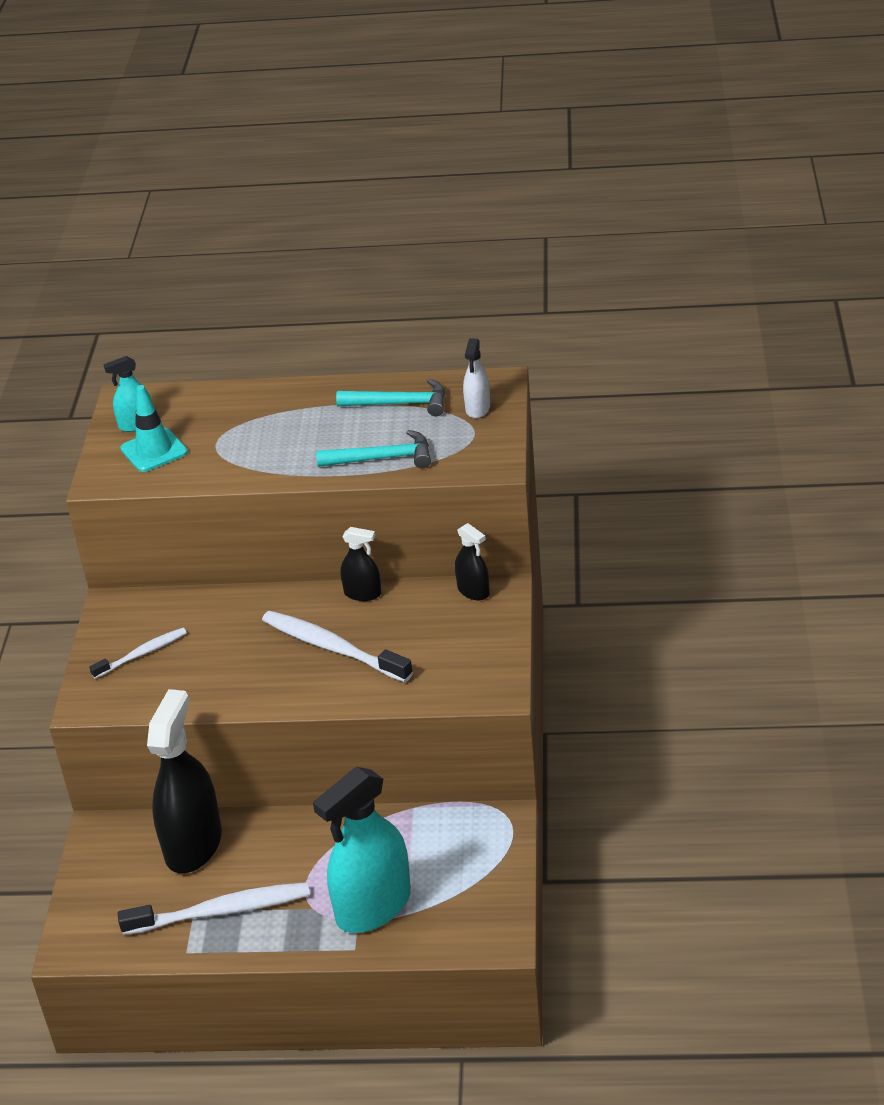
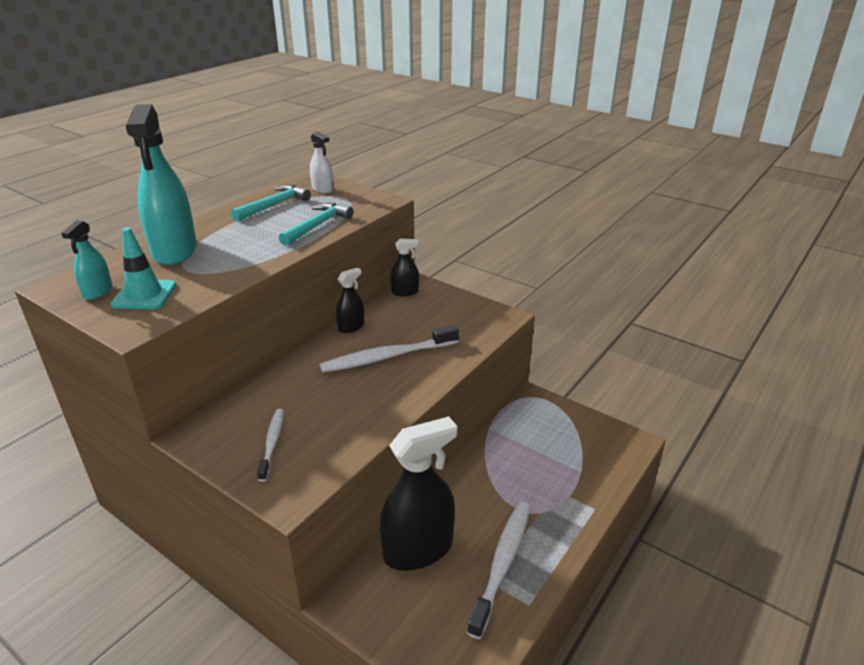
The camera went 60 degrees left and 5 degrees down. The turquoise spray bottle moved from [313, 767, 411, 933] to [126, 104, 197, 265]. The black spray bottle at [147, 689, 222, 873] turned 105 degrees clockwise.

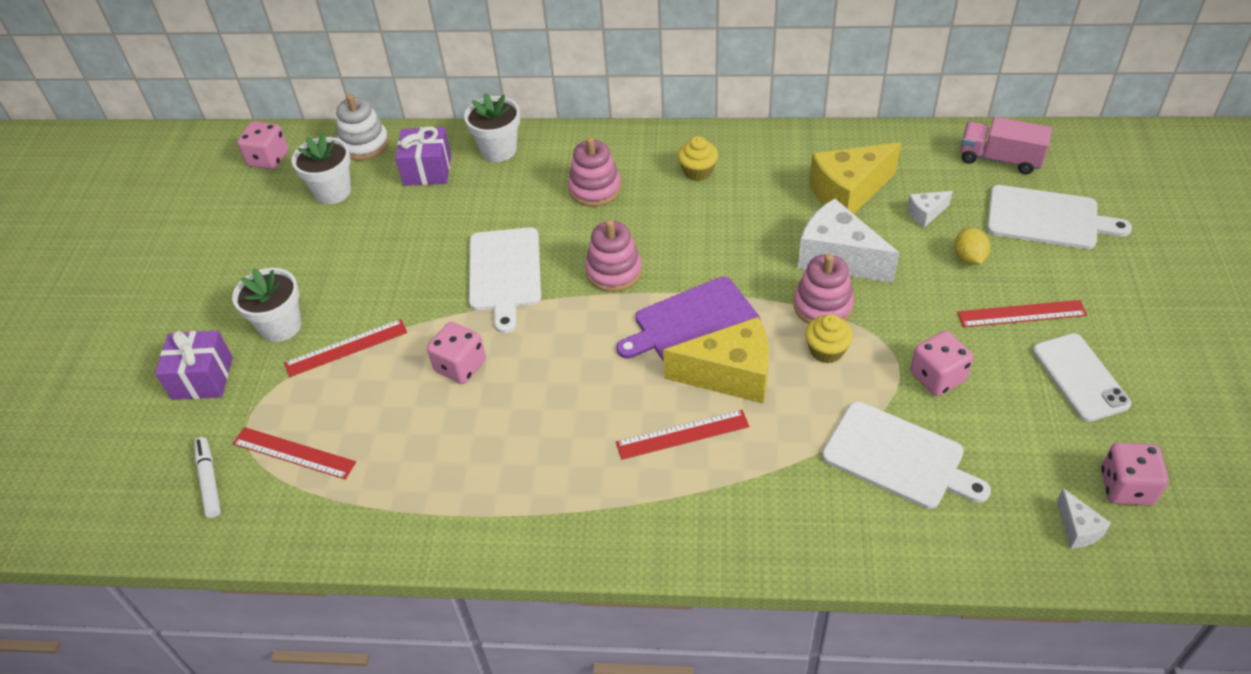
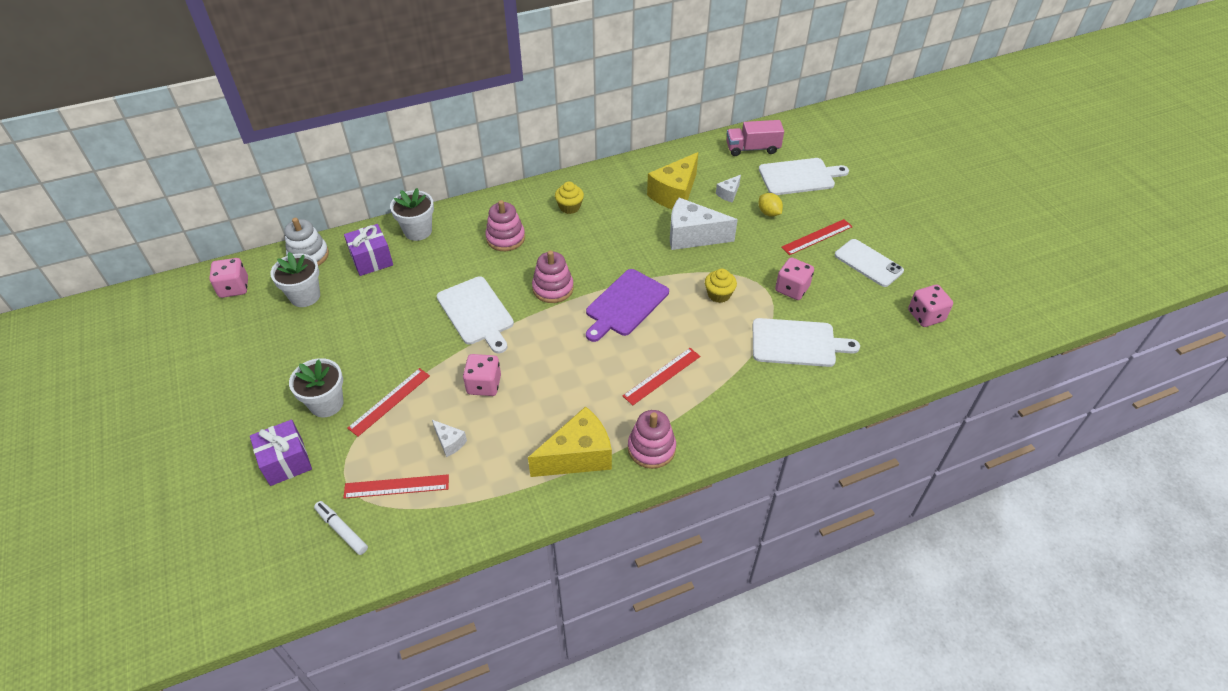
The camera went 30 degrees left and 0 degrees up. The white cheese moved from [1057, 488, 1111, 549] to [432, 420, 467, 457]. The yellow cheese moved from [663, 317, 769, 403] to [528, 406, 612, 477]. The pink stacking toy moved from [794, 254, 854, 324] to [628, 410, 676, 469].

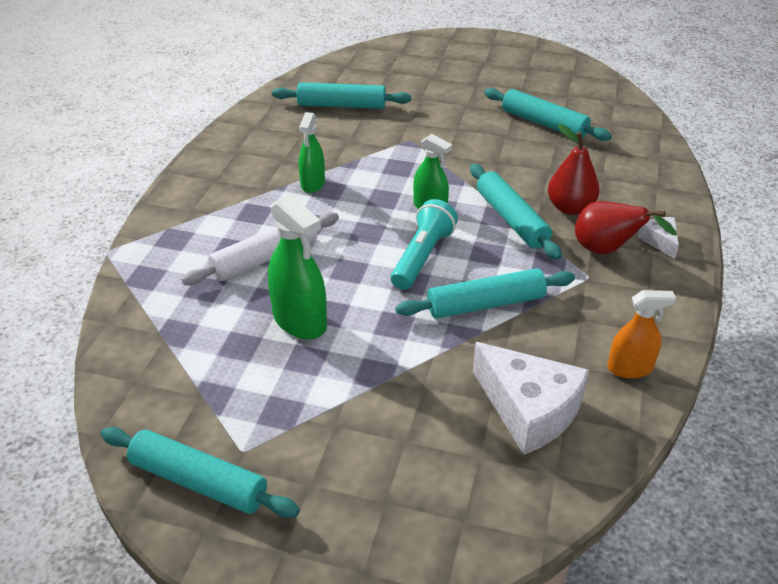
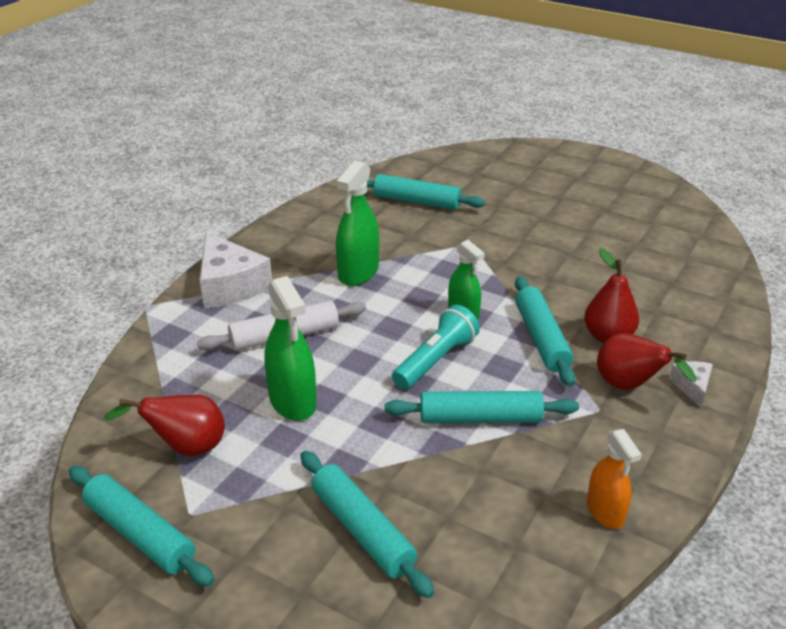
The camera went 15 degrees right and 5 degrees down. The red pear at [104, 395, 225, 456] appeared. The white cheese moved from [473, 342, 589, 455] to [200, 232, 272, 308]. The turquoise rolling pin moved from [484, 88, 612, 141] to [301, 451, 434, 598]. The green spray bottle at [299, 112, 325, 193] changed to 1.55 times the size. The orange spray bottle at [607, 290, 676, 378] turned 60 degrees clockwise.

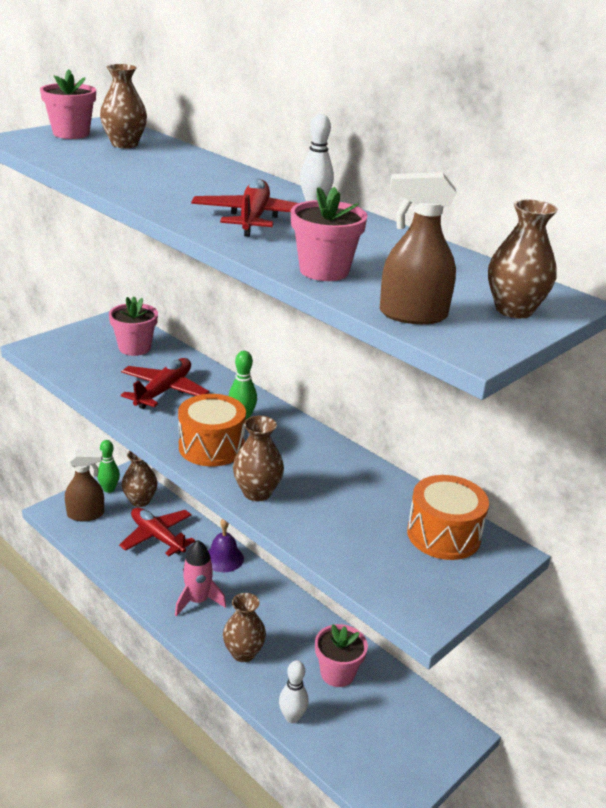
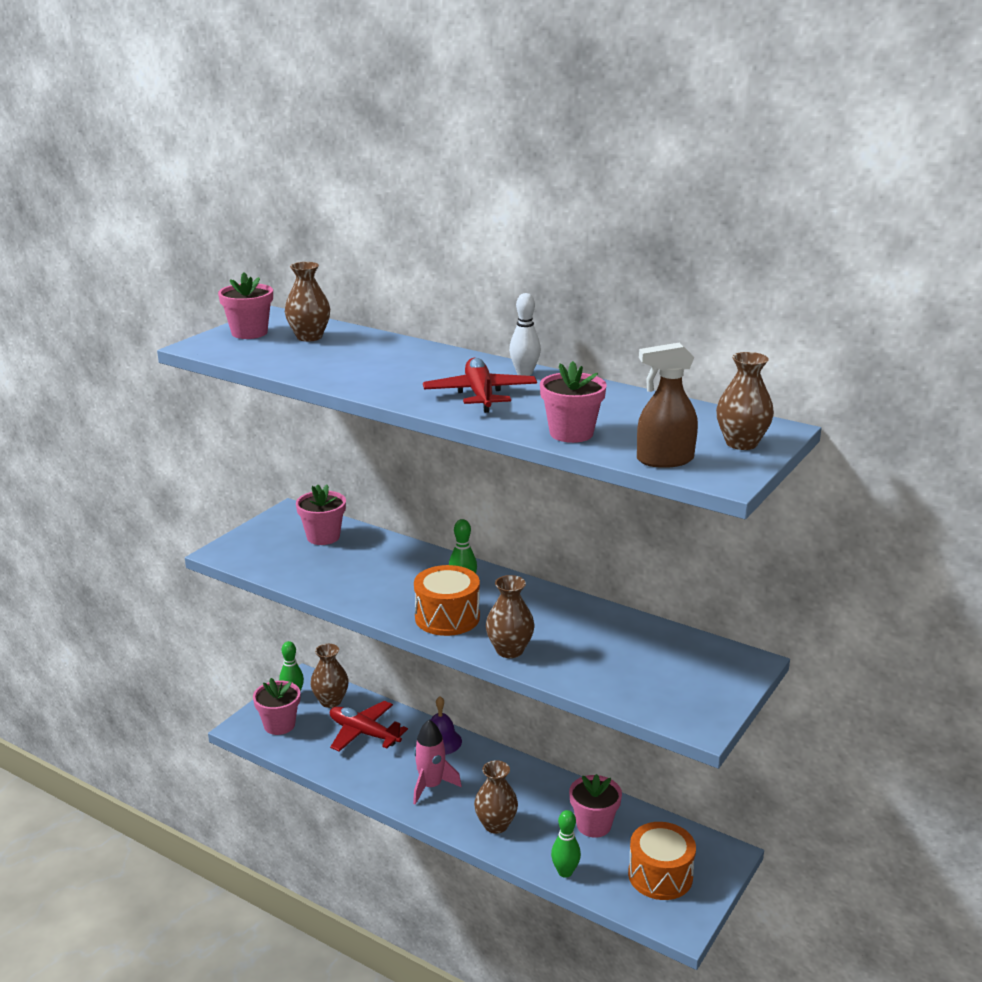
The camera went 10 degrees left and 5 degrees down. The brown spray bottle at [65, 450, 104, 521] was replaced by the pink flower pot at [253, 678, 300, 735]. The white bowling pin at [279, 660, 309, 723] became the green bowling pin at [551, 810, 581, 878]. The orange drum moved from [407, 475, 489, 560] to [628, 822, 696, 900]. The red plane at [121, 358, 209, 409] disappeared.

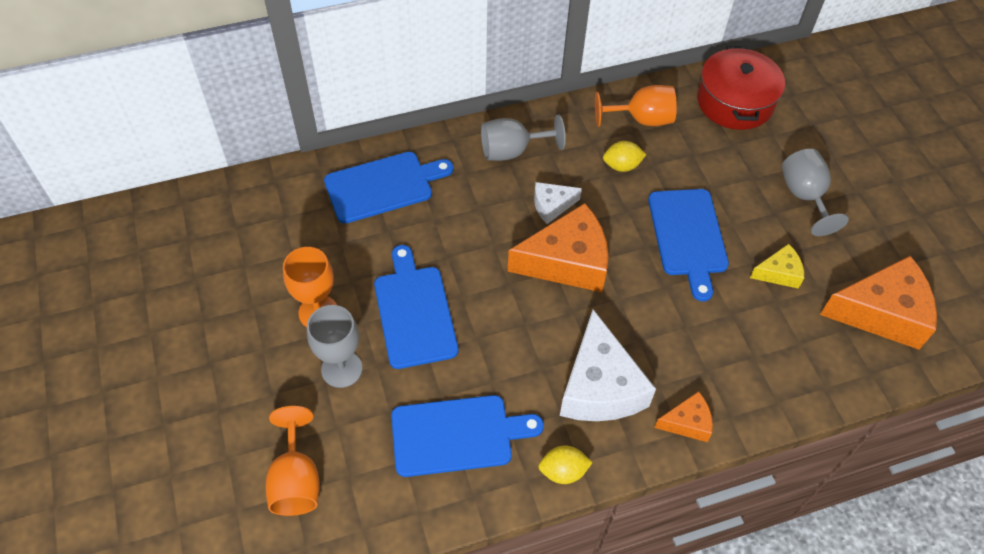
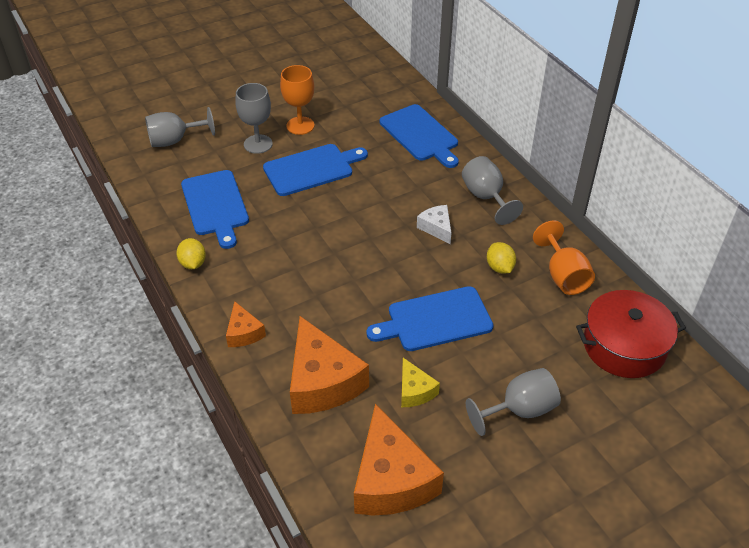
The camera went 80 degrees right and 10 degrees down. The orange goblet at [265, 406, 320, 516] became the grey goblet at [145, 107, 215, 147]. The orange cheese moved from [507, 203, 609, 292] to [290, 316, 369, 414]. The white cheese at [560, 309, 656, 421] disappeared.

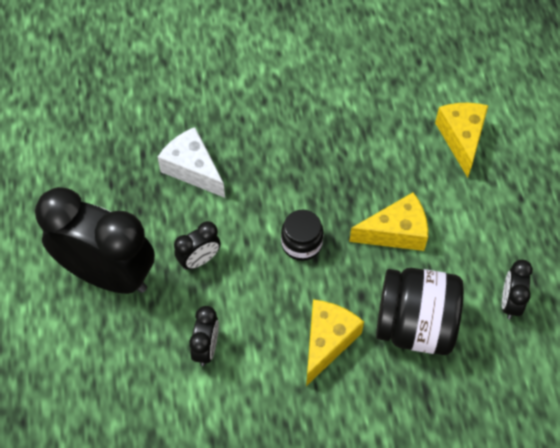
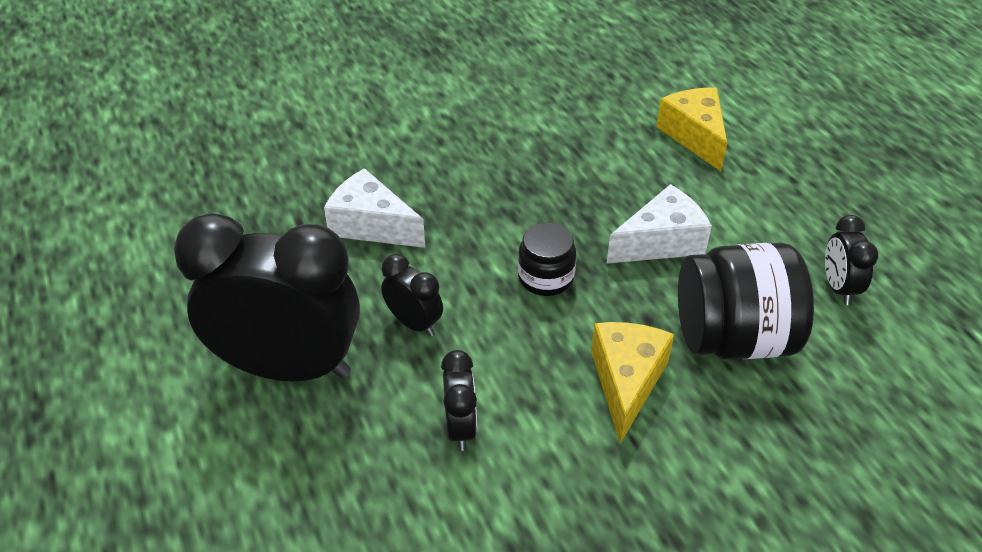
The camera went 15 degrees left and 15 degrees down. The black clock at [174, 221, 221, 270] turned 90 degrees counterclockwise. The yellow cheese at [349, 192, 428, 251] became the white cheese at [606, 184, 712, 264].

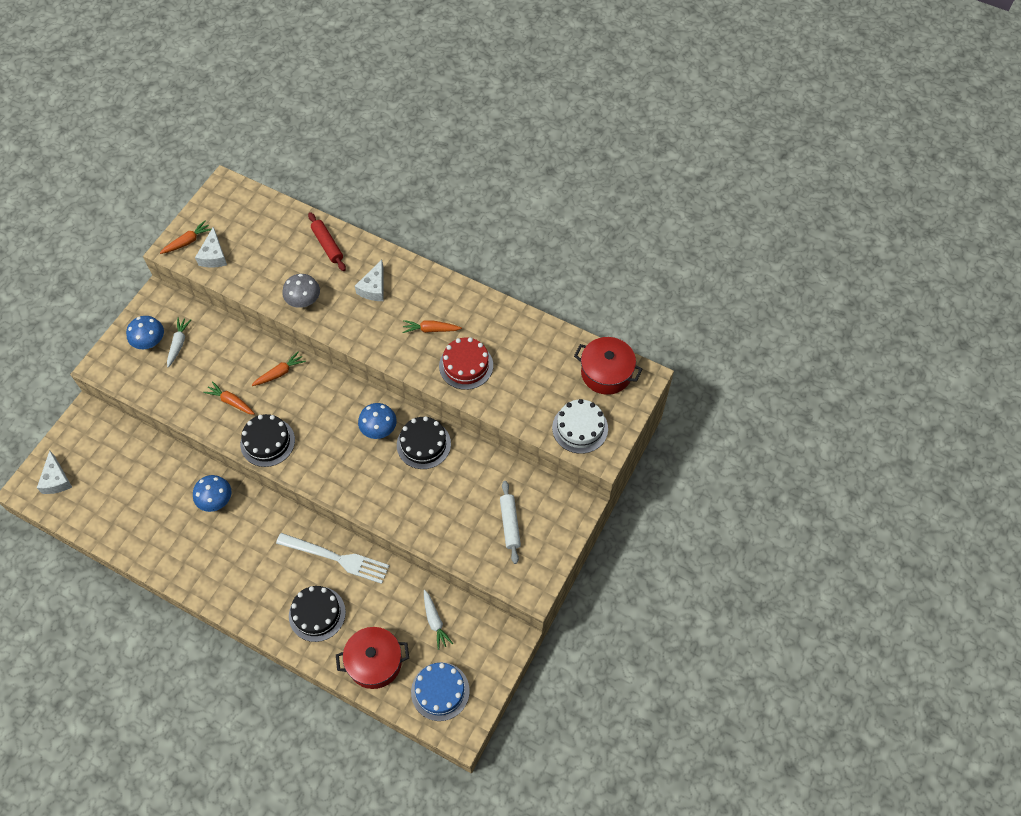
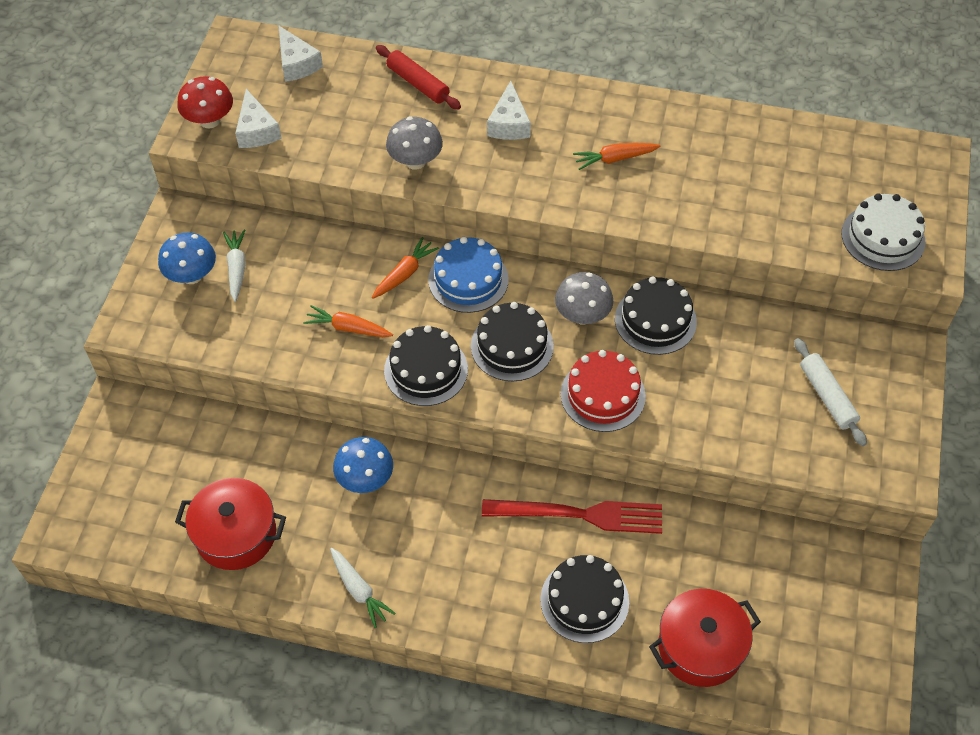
The camera went 15 degrees left and 5 degrees down. The red pot moved from [574, 337, 643, 395] to [175, 478, 286, 570]. The orange carrot at [160, 220, 212, 254] was replaced by the red mushroom at [177, 76, 233, 129]. The white cheese moved from [37, 451, 72, 494] to [278, 25, 323, 82]. The white carrot moved from [424, 590, 453, 650] to [330, 548, 395, 628]. The blue cake moved from [411, 662, 470, 721] to [428, 237, 509, 313]. The black cake at [471, 302, 554, 381] appeared. The white fork at [276, 533, 389, 584] became the red fork at [482, 499, 662, 534]. The blue mushroom at [358, 403, 397, 439] became the grey mushroom at [555, 272, 613, 325]. The red cake moved from [439, 337, 493, 390] to [561, 350, 646, 432].

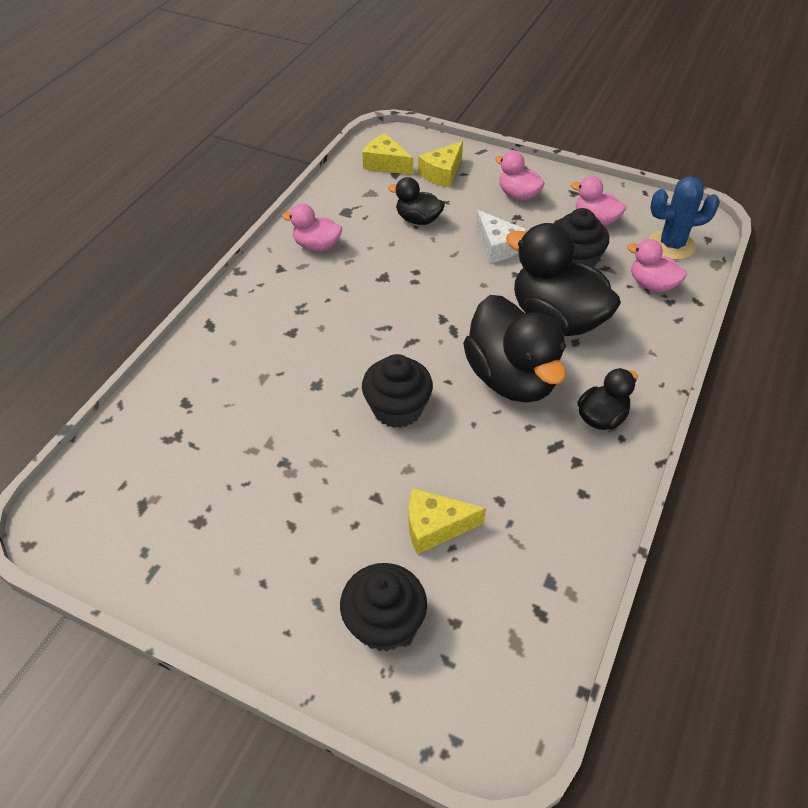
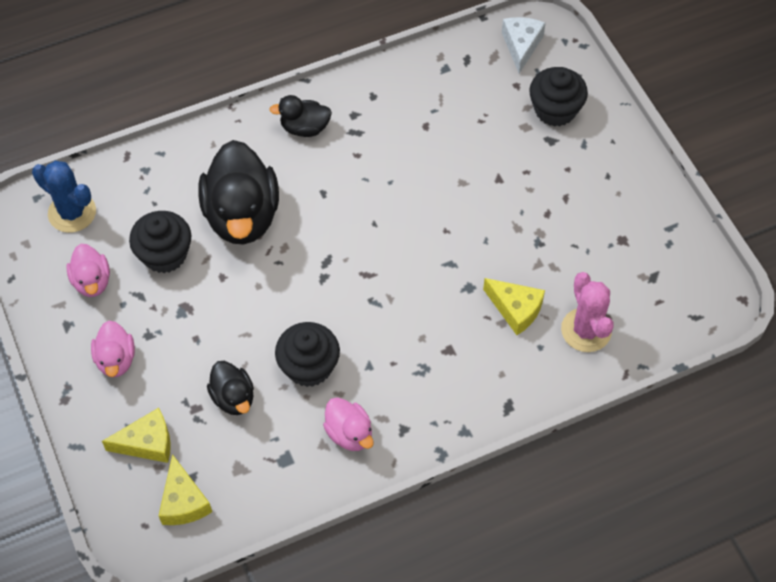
The camera went 140 degrees left and 10 degrees up. The black cupcake moved from [362, 354, 433, 428] to [275, 322, 340, 387]. The yellow cheese moved from [409, 488, 486, 554] to [483, 278, 545, 335]. The white cheese moved from [476, 210, 527, 263] to [502, 17, 546, 73]. The pink cactus at [561, 272, 614, 352] appeared. The black duck at [463, 295, 566, 403] disappeared. The pink duck at [627, 239, 687, 292] disappeared.

